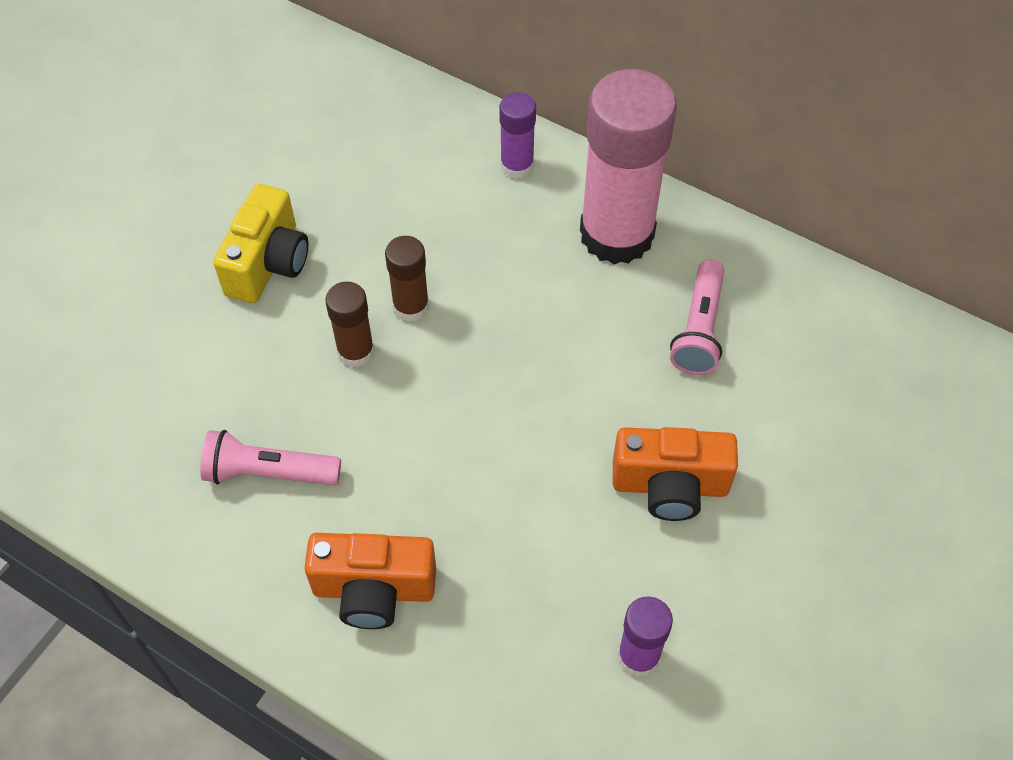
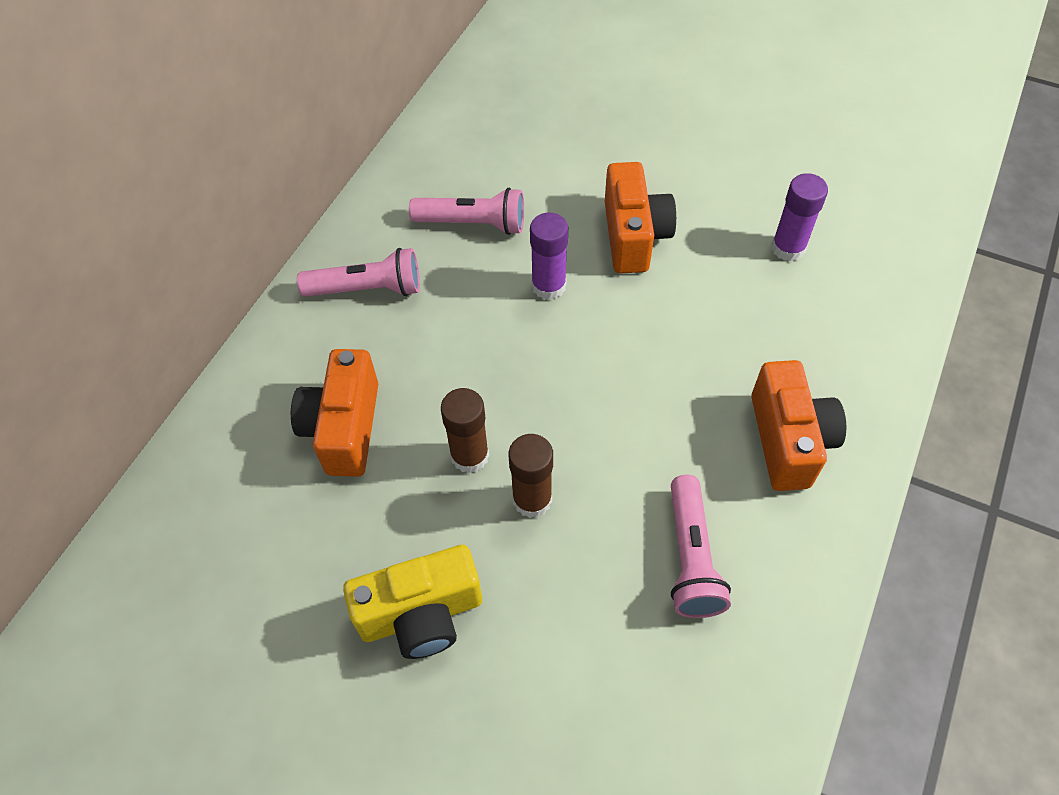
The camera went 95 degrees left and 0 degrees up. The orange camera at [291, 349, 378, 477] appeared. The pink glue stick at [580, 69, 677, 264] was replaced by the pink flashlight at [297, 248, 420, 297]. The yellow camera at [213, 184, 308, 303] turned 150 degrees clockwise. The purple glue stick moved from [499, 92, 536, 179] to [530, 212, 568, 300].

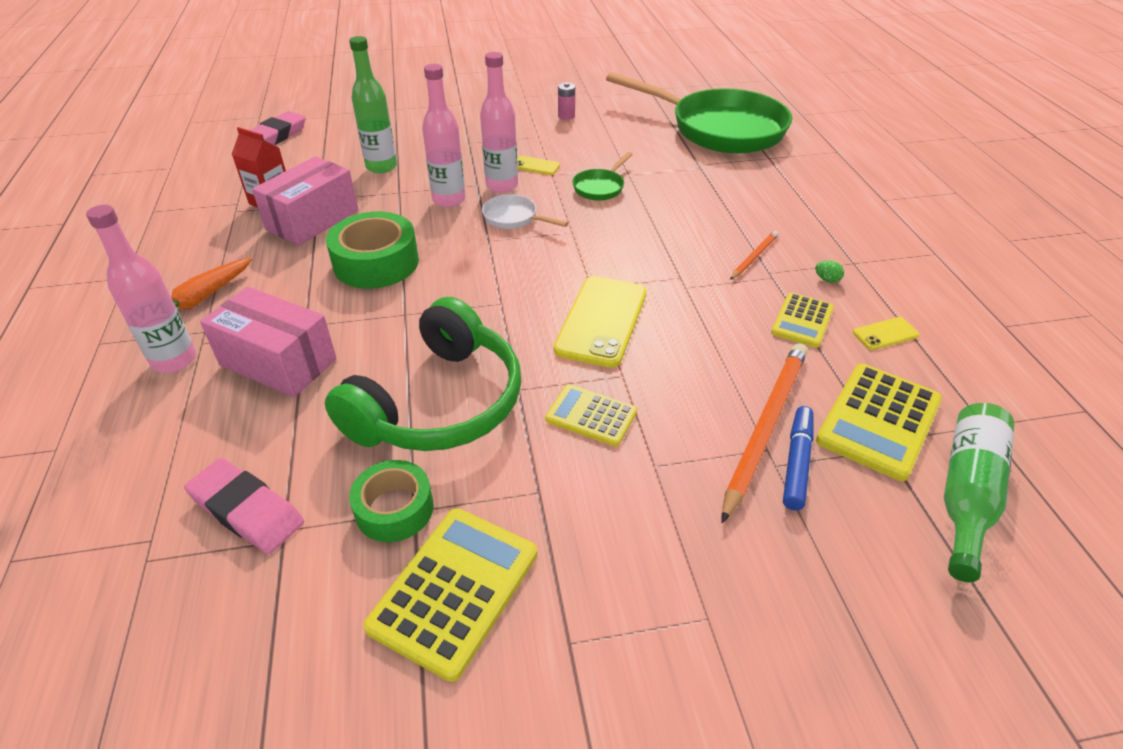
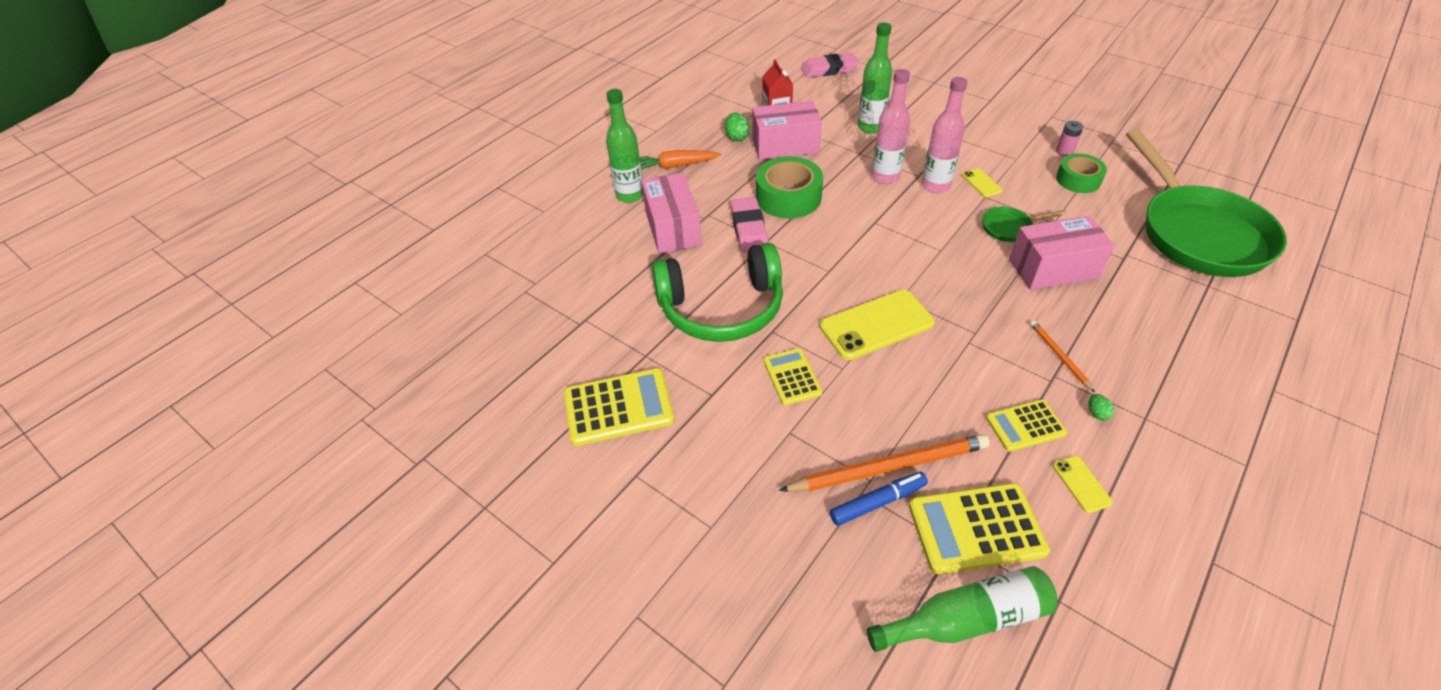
The camera went 50 degrees right and 5 degrees up. The pink bottle at [86, 205, 196, 373] became the green bottle at [606, 89, 643, 203]. The green egg at [725, 113, 750, 142] appeared. The pink eraser moved from [184, 458, 304, 554] to [731, 197, 768, 253]. The pink box at [1009, 216, 1115, 290] appeared. The orange pencil at [730, 231, 779, 280] turned 105 degrees counterclockwise. The yellow phone at [853, 317, 920, 350] turned 45 degrees clockwise. The green tape moved from [349, 460, 434, 542] to [1056, 154, 1107, 193]. The white pan at [482, 194, 568, 229] disappeared.

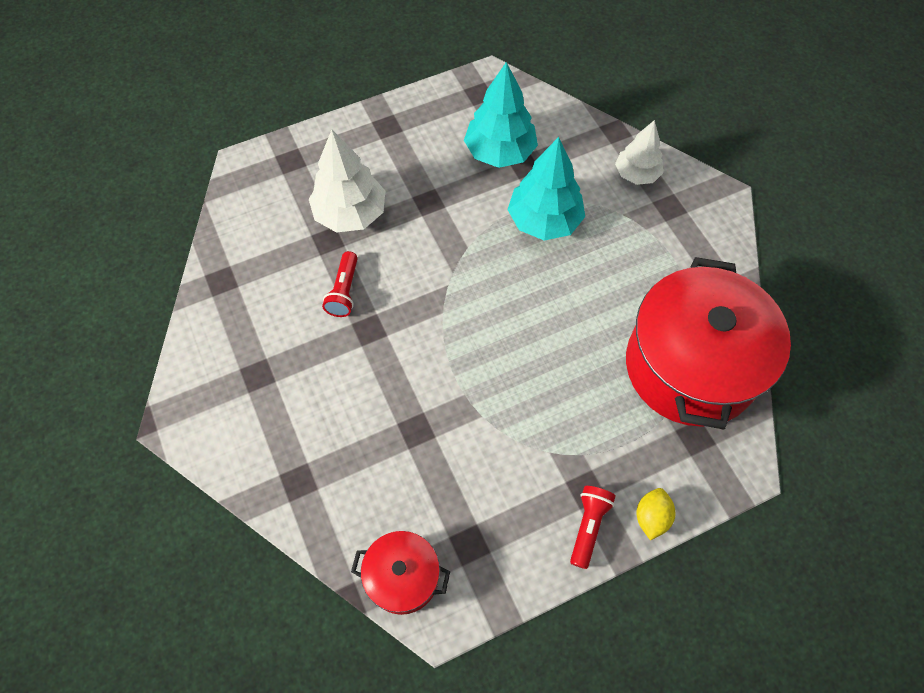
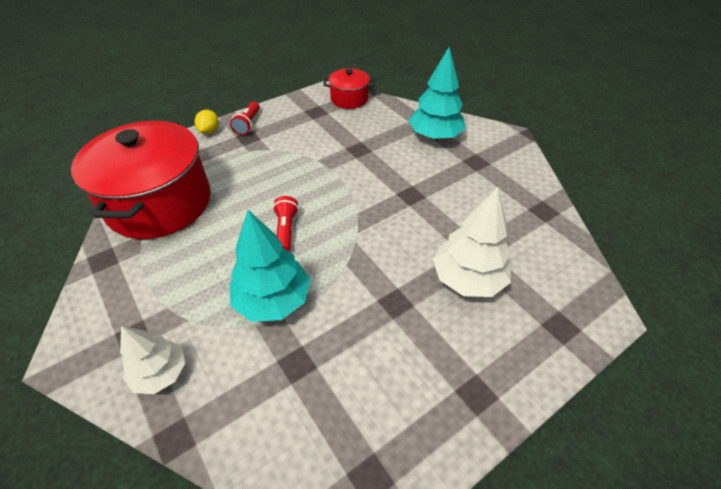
The camera went 170 degrees right and 15 degrees down. The red flashlight moved from [322, 251, 358, 317] to [273, 196, 299, 252]. The turquoise tree moved from [464, 62, 538, 168] to [409, 47, 465, 140].

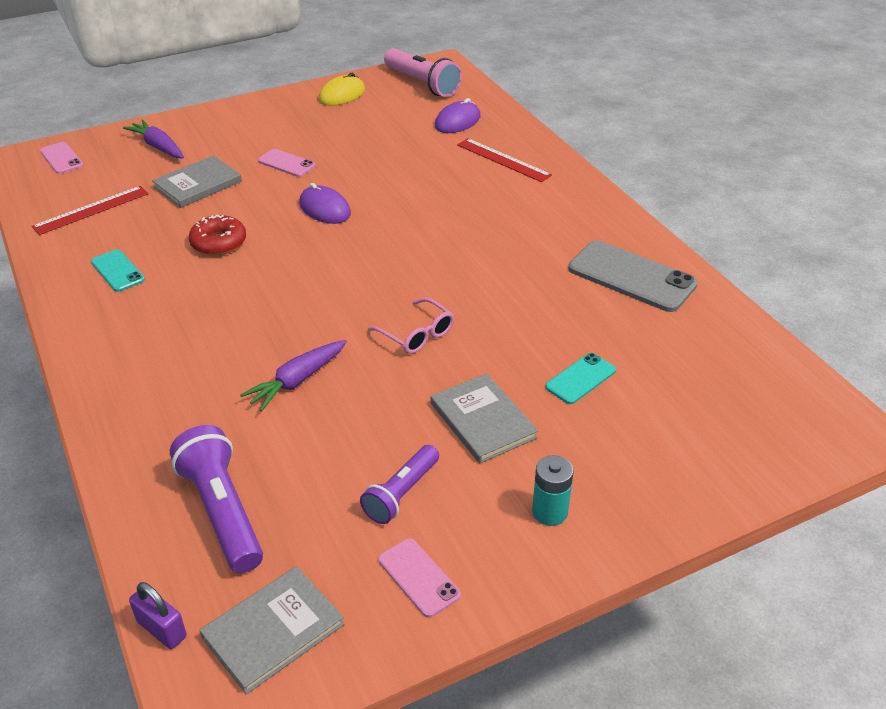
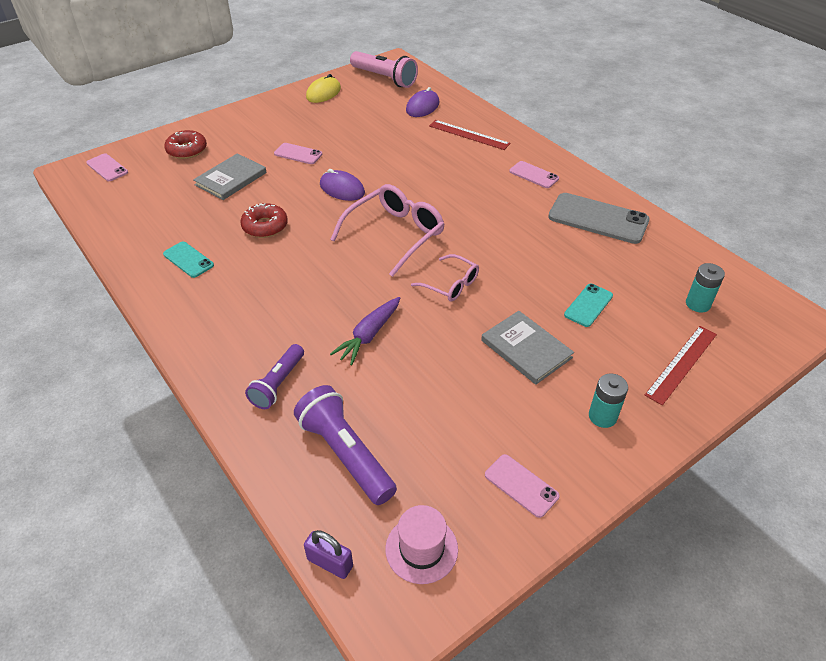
The camera went 10 degrees left and 5 degrees up. The purple carrot at [123, 119, 184, 158] was replaced by the red donut at [164, 130, 207, 159]. The purple flashlight moved from [360, 445, 439, 524] to [245, 344, 304, 409]. The pink glasses at [330, 184, 445, 277] appeared. The grey book at [199, 566, 344, 694] was replaced by the pink hat at [385, 505, 458, 584]. The pink phone at [509, 161, 559, 188] appeared. The red ruler moved from [31, 186, 149, 235] to [645, 326, 717, 406]. The turquoise battery at [686, 263, 725, 312] appeared.

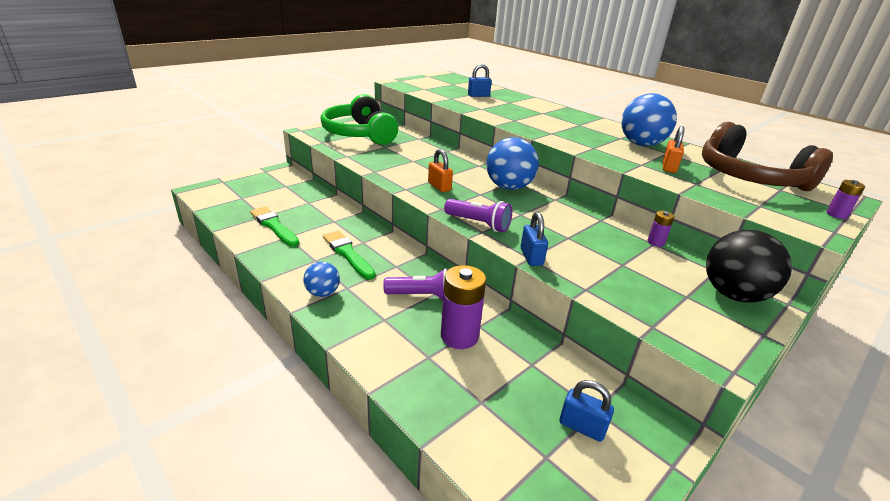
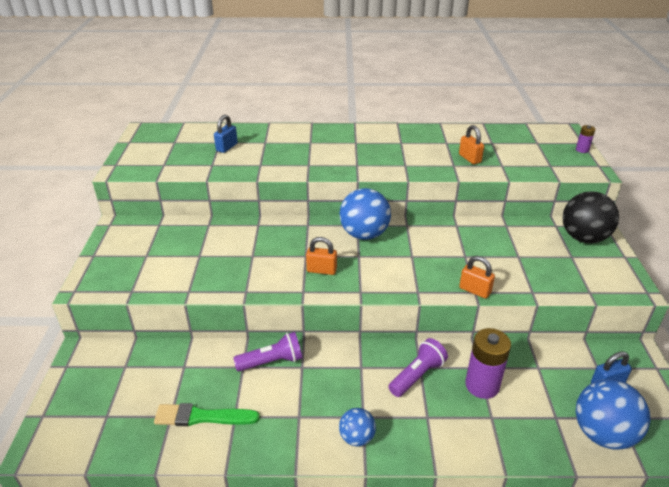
The camera went 45 degrees left and 5 degrees up. The purple flashlight moved from [444, 199, 512, 232] to [233, 332, 302, 372]. The blue padlock at [521, 212, 548, 266] became the orange padlock at [459, 256, 495, 299]. The blue ball moved from [621, 93, 677, 146] to [576, 379, 651, 450]. The green headphones at [321, 94, 398, 145] disappeared. The green brush at [323, 231, 375, 280] disappeared. The purple battery at [648, 211, 674, 247] disappeared. The brown headphones at [702, 122, 833, 191] disappeared.

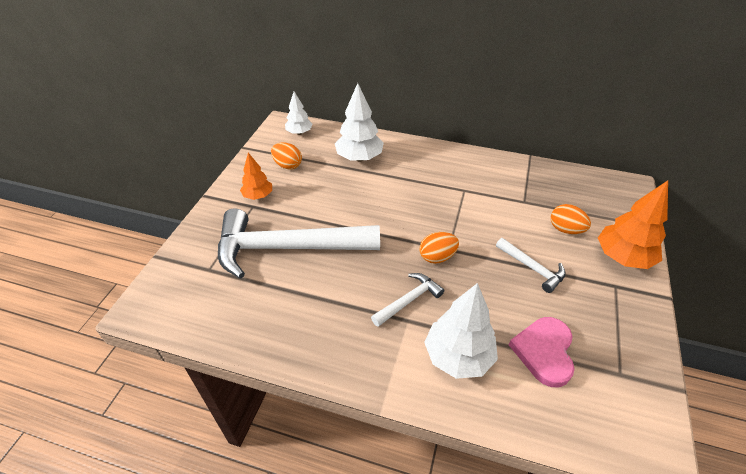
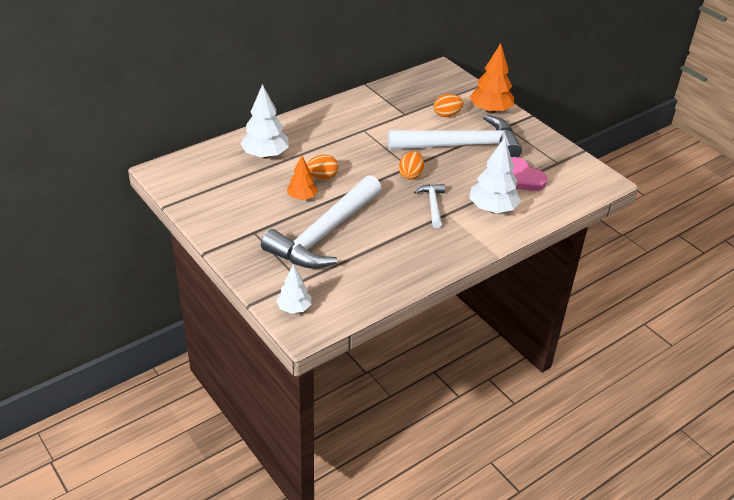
The camera went 55 degrees left and 5 degrees down. The white tree moved from [285, 92, 313, 135] to [276, 264, 311, 314]. The orange tree moved from [240, 153, 272, 200] to [287, 155, 318, 200]. The orange egg moved from [271, 142, 302, 170] to [307, 154, 339, 180]. The white hammer at [496, 238, 566, 293] changed to 2.26 times the size.

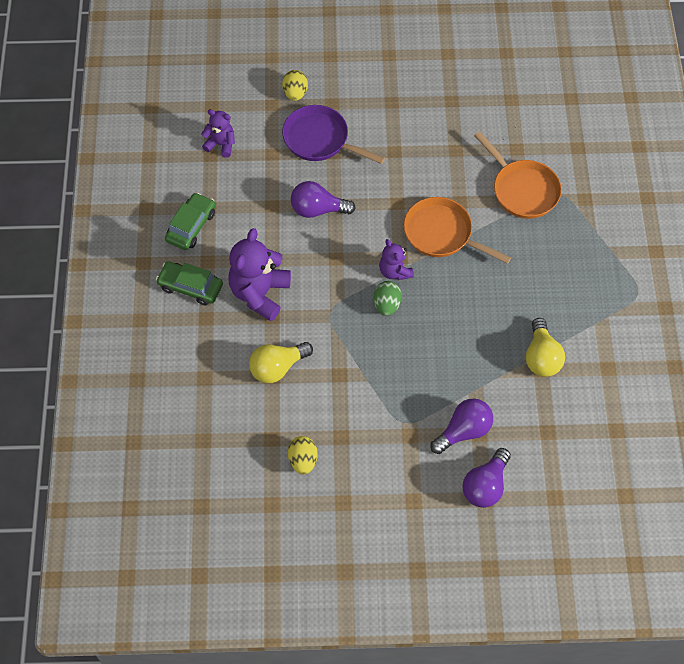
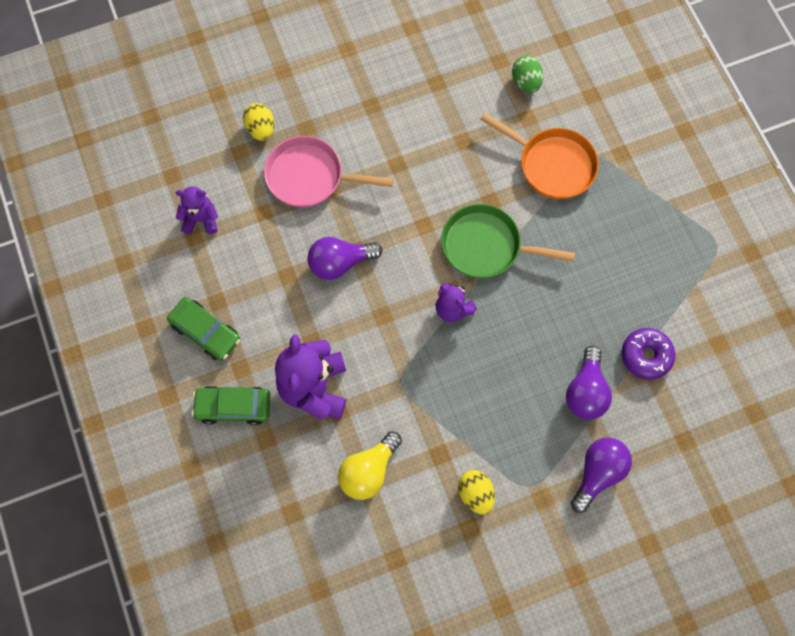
The camera went 20 degrees left and 10 degrees up. The green car at [165, 193, 215, 250] turned 120 degrees clockwise. The purple pan at [282, 105, 385, 164] became the pink pan at [264, 136, 394, 208]. The orange pan at [403, 197, 511, 264] became the green pan at [441, 204, 575, 278]. The yellow egg moved from [288, 436, 318, 475] to [458, 470, 495, 515]. The green egg moved from [373, 281, 402, 316] to [512, 56, 543, 93]. The purple light bulb moved from [462, 448, 511, 508] to [566, 345, 612, 420]. The yellow light bulb at [526, 318, 565, 377] was replaced by the purple donut at [622, 328, 675, 380].

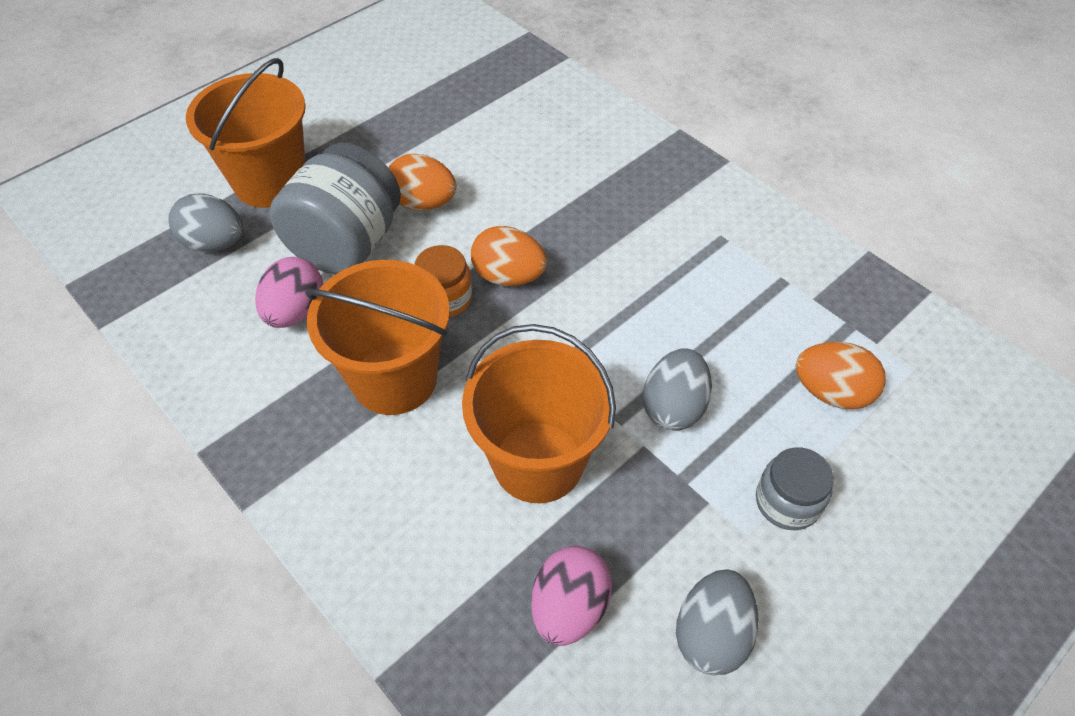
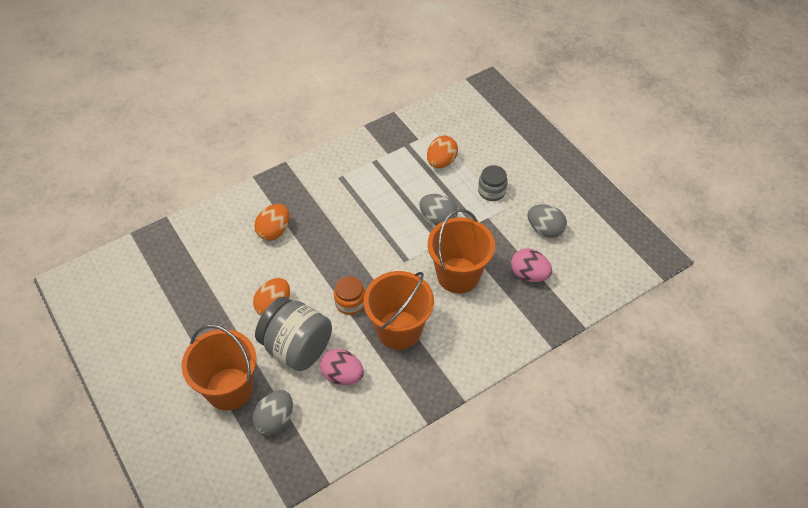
The camera went 80 degrees left and 0 degrees up. The orange egg moved from [471, 226, 547, 286] to [254, 204, 289, 241].

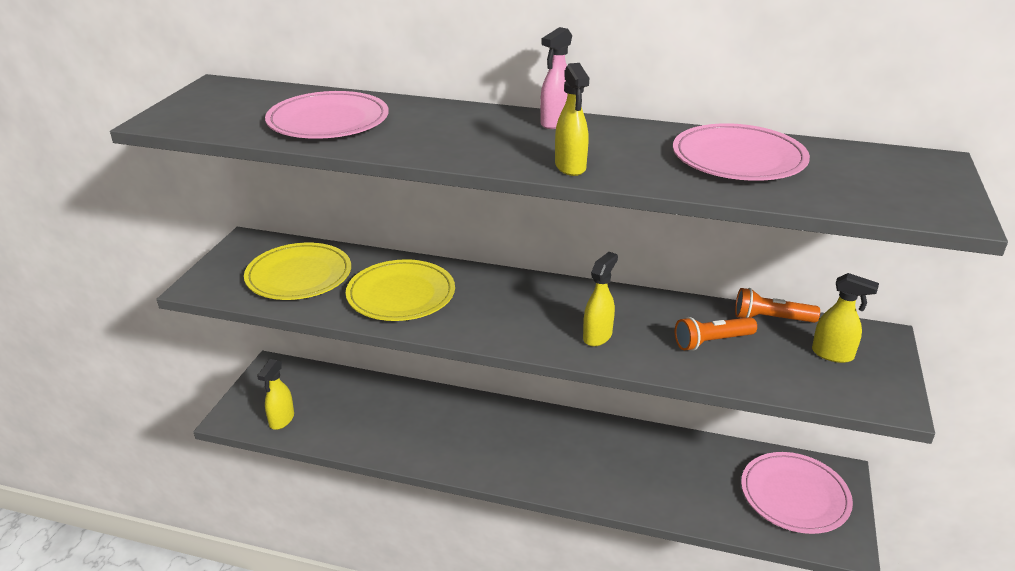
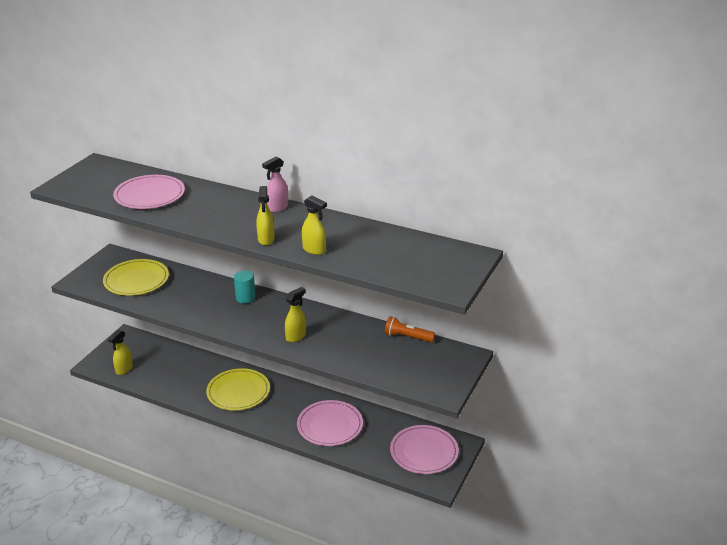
The camera went 10 degrees right and 0 degrees up. The yellow plate moved from [346, 259, 455, 321] to [206, 368, 270, 411]. The turquoise cylinder at [234, 270, 256, 304] appeared. The pink plate moved from [673, 123, 810, 181] to [297, 400, 363, 446]. The yellow spray bottle moved from [812, 273, 879, 363] to [302, 196, 327, 255]. The orange flashlight at [675, 317, 757, 351] disappeared.

